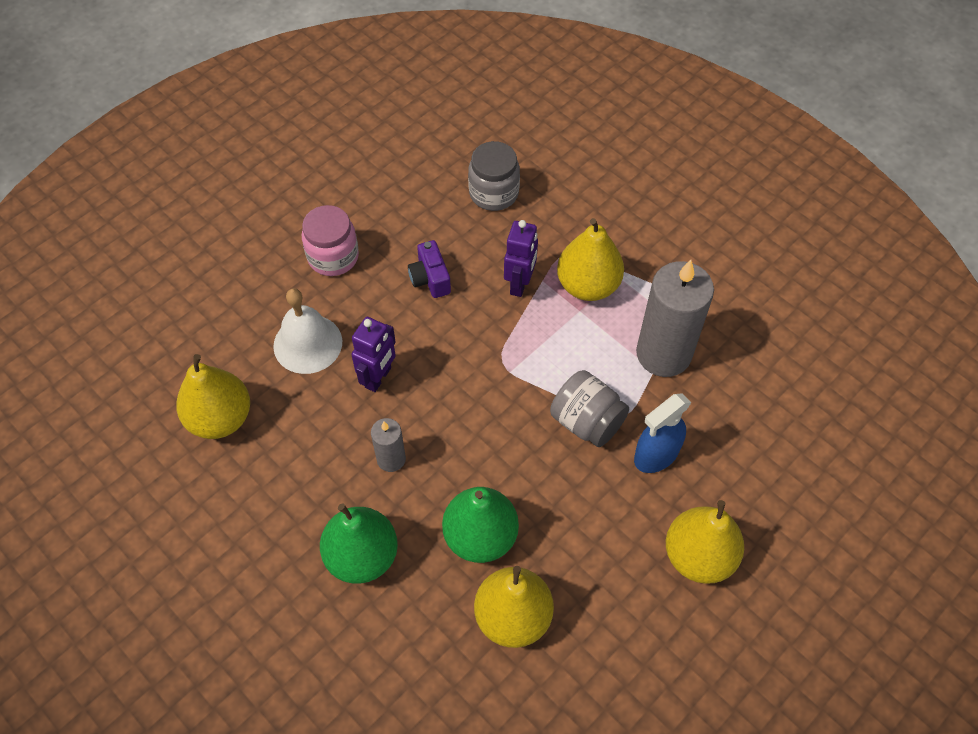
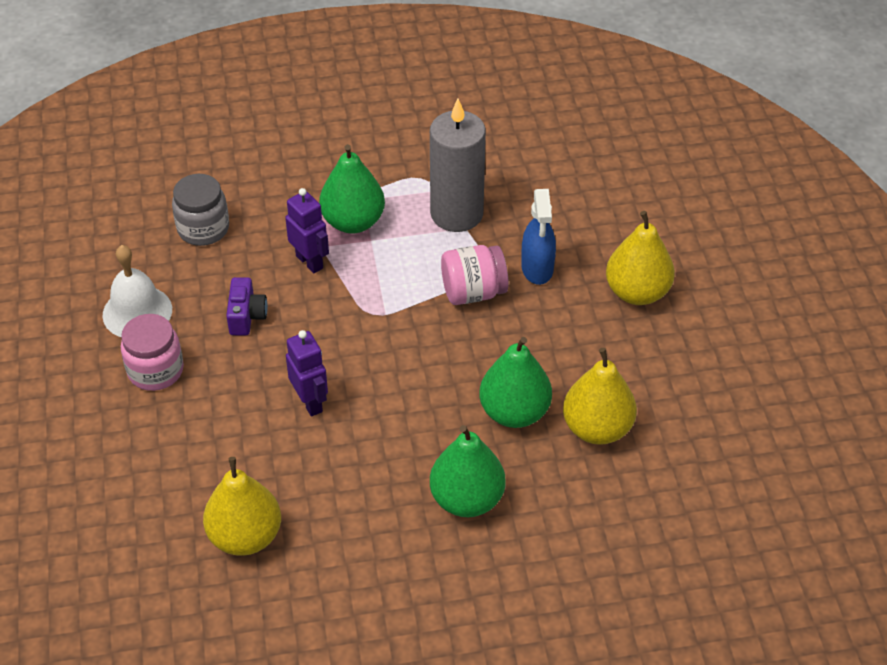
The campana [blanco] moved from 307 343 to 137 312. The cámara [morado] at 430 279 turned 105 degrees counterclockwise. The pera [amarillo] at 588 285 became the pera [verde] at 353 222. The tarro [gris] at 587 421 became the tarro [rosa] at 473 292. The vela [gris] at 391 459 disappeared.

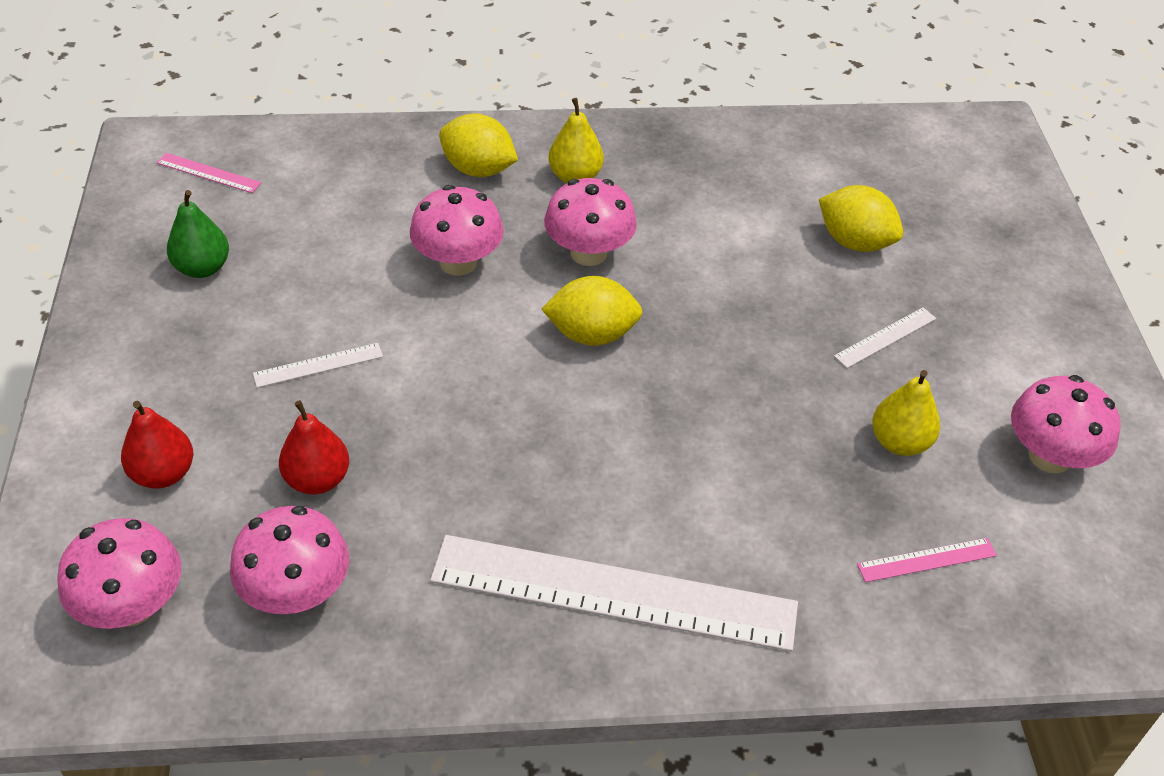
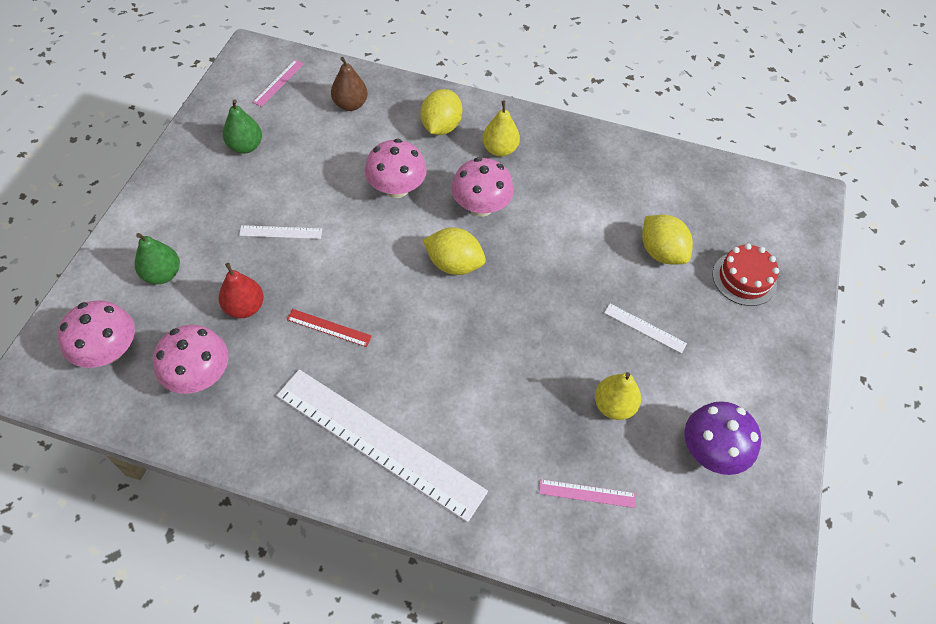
The pera [rojo] at 163 474 became the pera [verde] at 162 274. The regla [rosa] at 208 173 turned 75 degrees clockwise. The regla [rojo] at 329 328 appeared. The pera [marrón] at 350 104 appeared. The limón [amarillo] at 478 169 turned 60 degrees clockwise. The regla [blanco] at 885 337 turned 45 degrees clockwise. The seta [rosa] at 1049 456 became the seta [morado] at 711 451. The tarta [rojo] at 744 279 appeared.

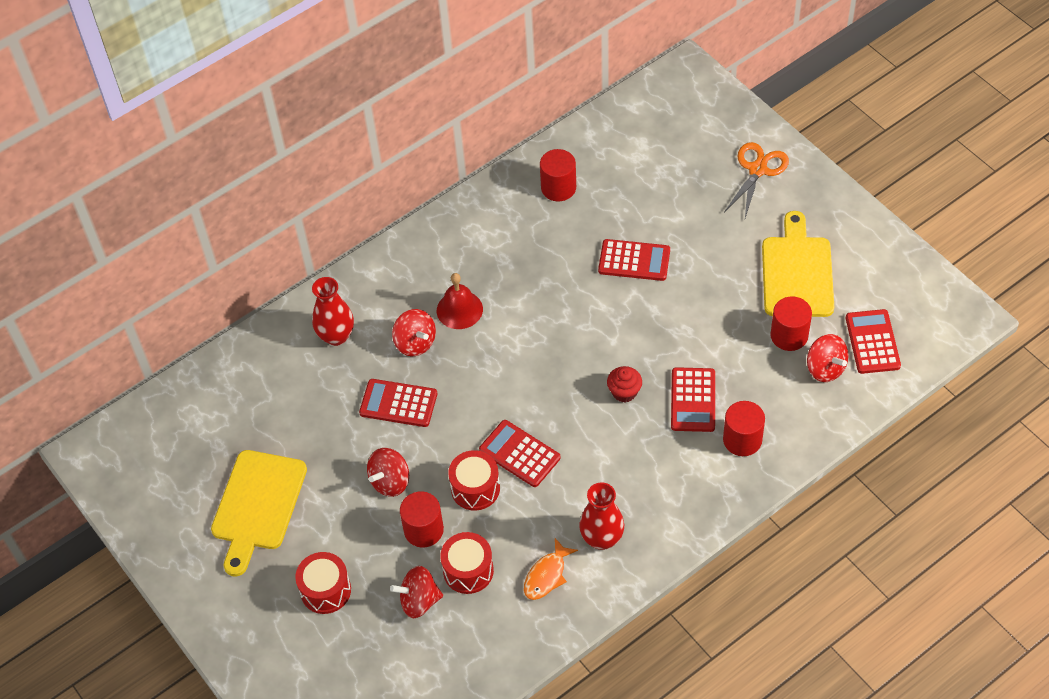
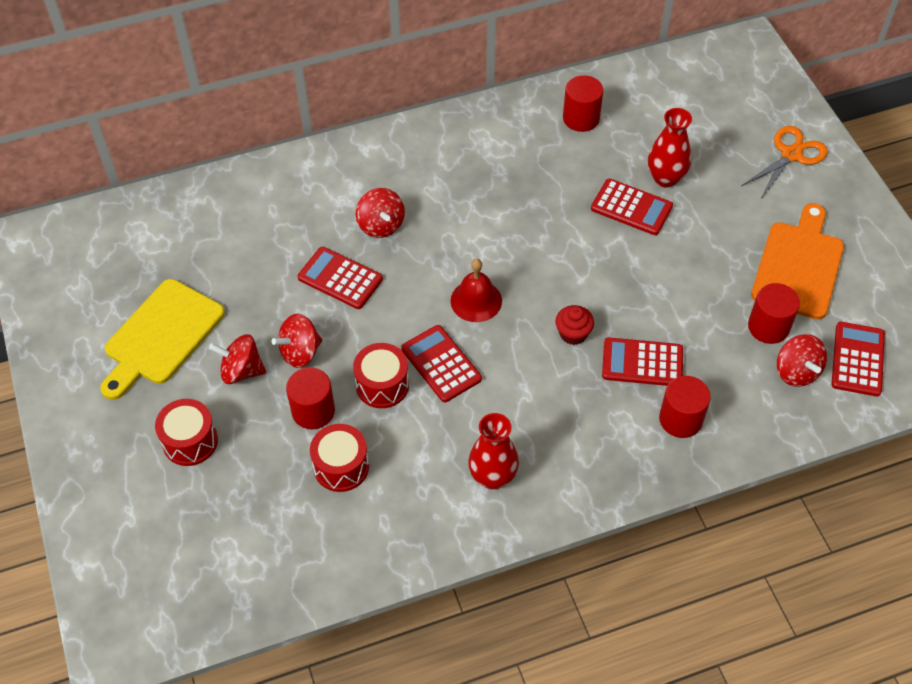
The peonza [rojo] moved from 419 601 to 241 371. The campana [rojo] moved from 459 309 to 476 300. The calculadora [rojo] at 693 400 turned 75 degrees clockwise. The florero [rojo] moved from 336 336 to 665 178. The tabla de cortar [amarillo] at 797 272 became the tabla de cortar [naranja] at 798 266. The pez [naranja] at 547 575 disappeared.

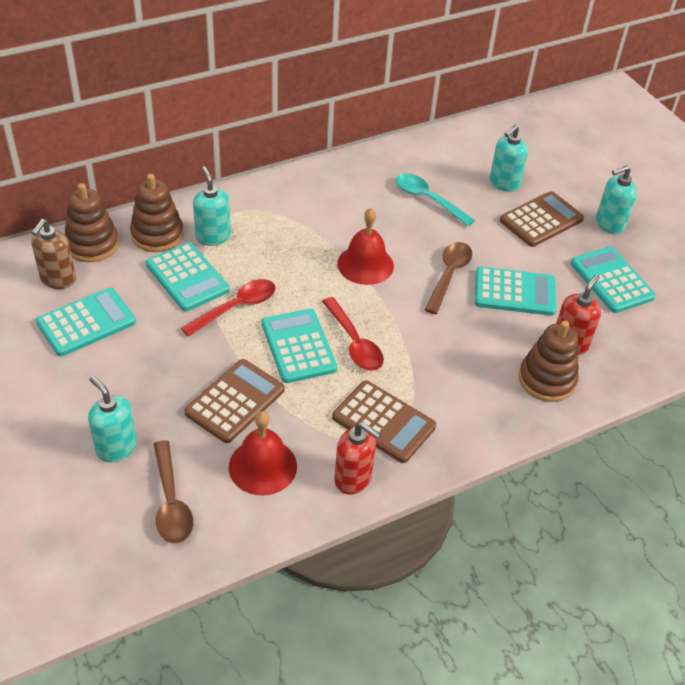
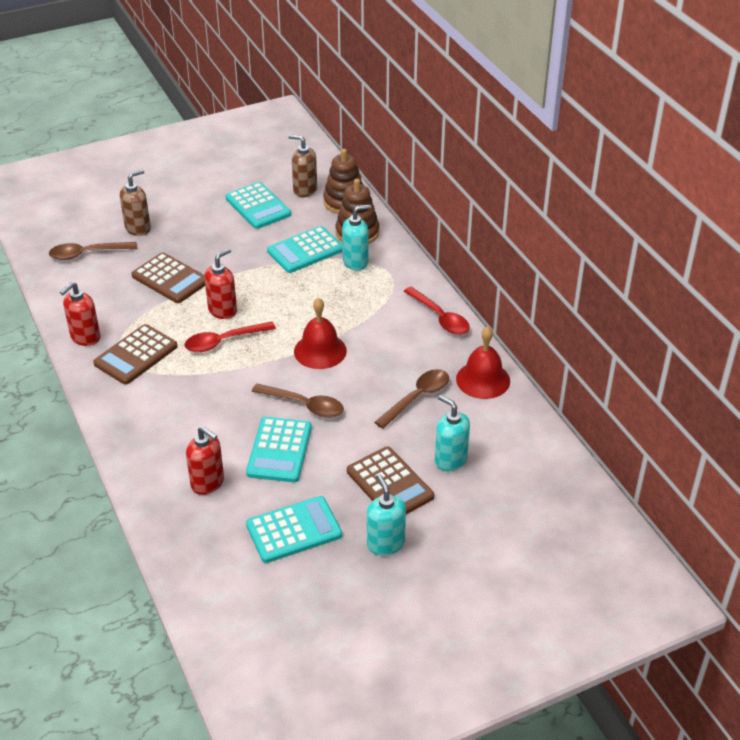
The dispensador de jabón [turquesa] at 116 447 became the dispensador de jabón [marrón] at 138 228. The calculadora [turquesa] at 298 346 was replaced by the dispensador de jabón [rojo] at 223 310. The cuchara [turquesa] at 428 199 became the cuchara [marrón] at 417 398. The cuchara [rojo] moved from 236 307 to 440 317. The campana [rojo] moved from 262 466 to 483 380. The juguete apilable [marrón] at 546 380 disappeared.

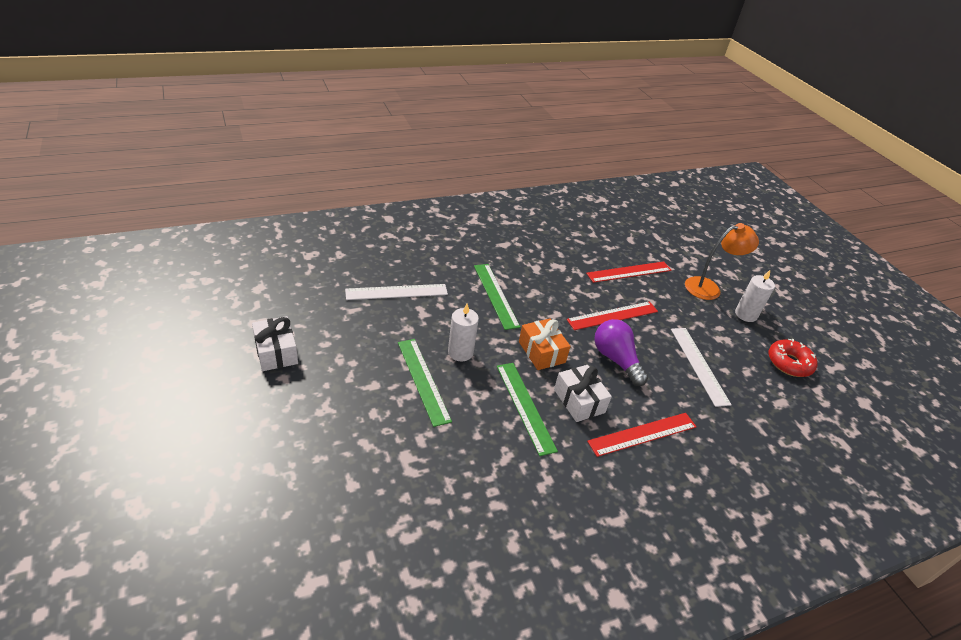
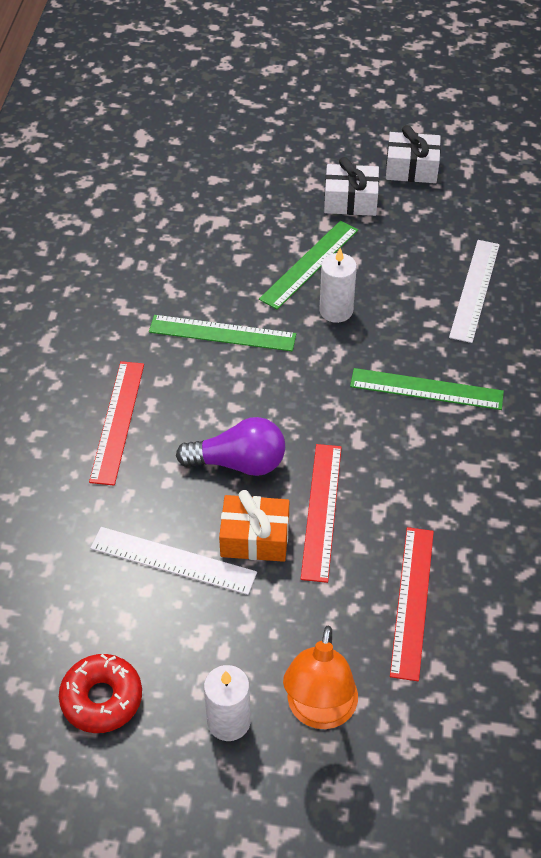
The regalo [naranja] moved from 541 352 to 255 538. The regla [verde] at 423 380 turned 60 degrees counterclockwise. The regalo [blanco] moved from 579 401 to 350 201.

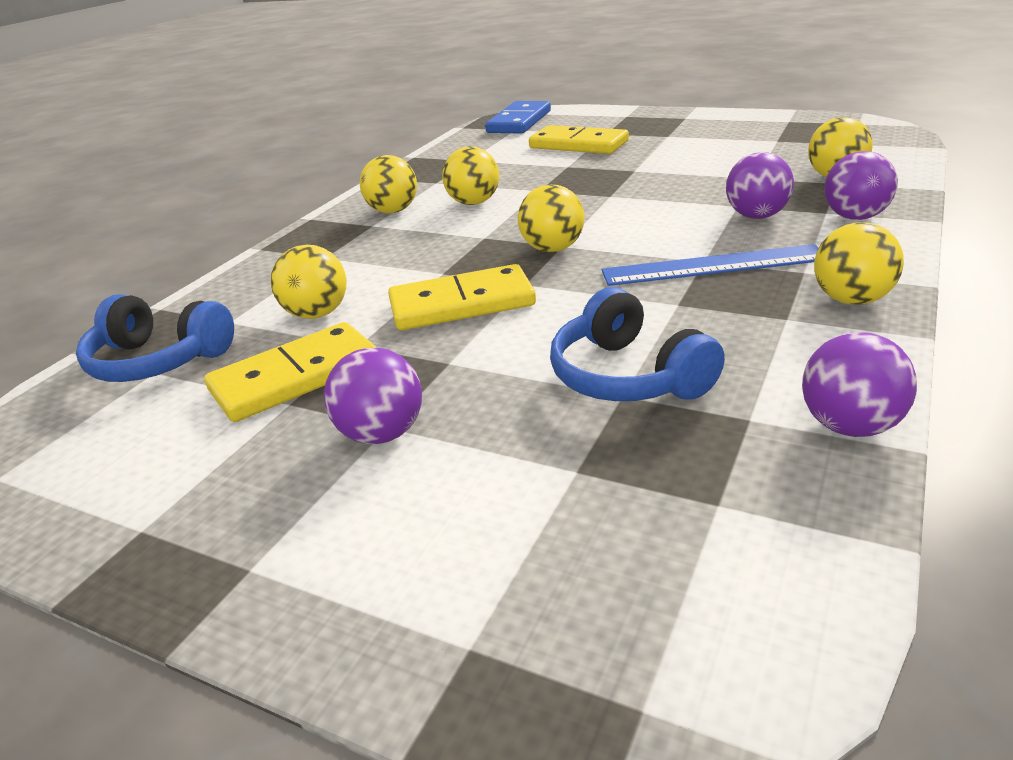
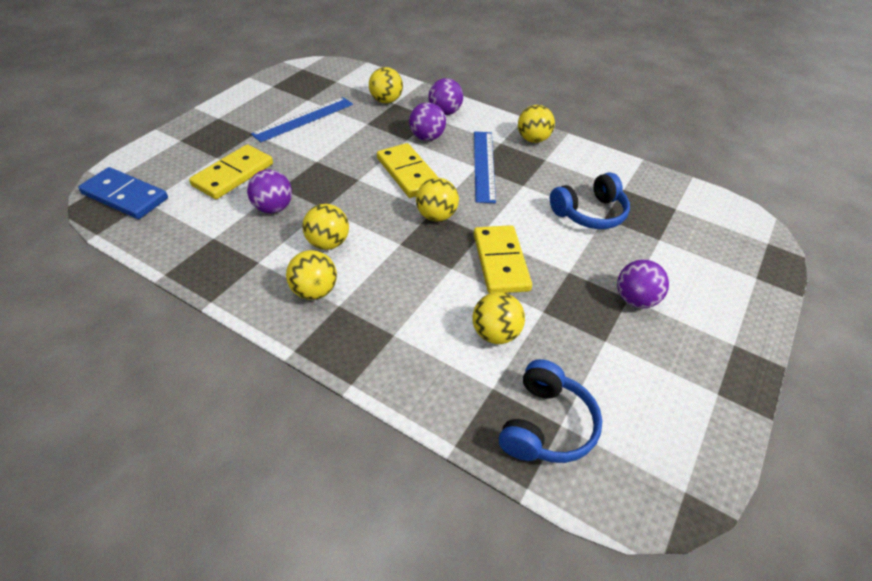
The pelota [morado] moved from 850 426 to 273 208. The regla [azul] at 304 119 appeared. The ficha de dominó [amarillo] moved from 295 377 to 408 173.

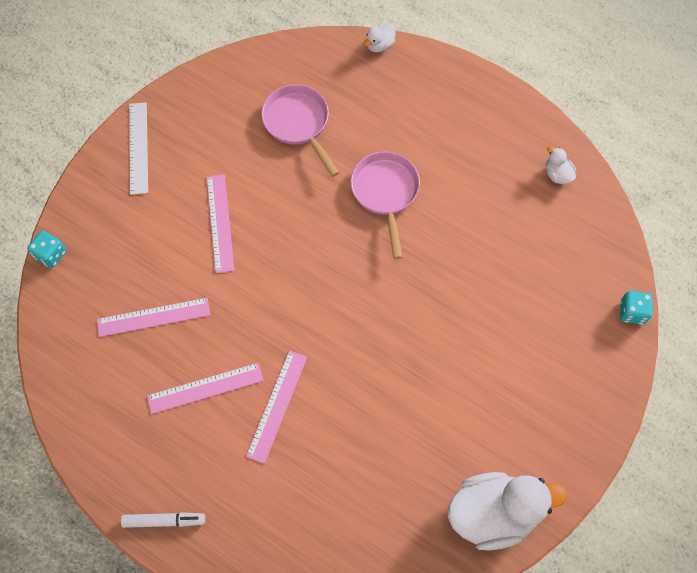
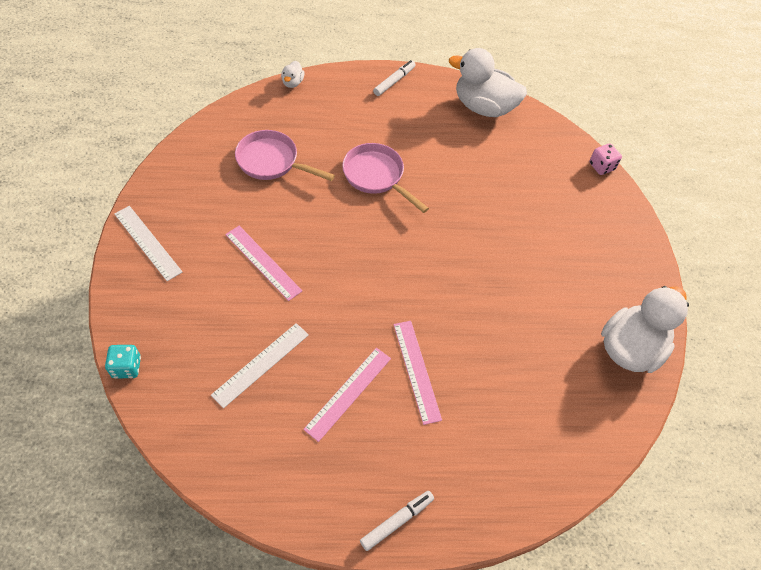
The regla [rosa] at 153 317 became the regla [blanco] at 261 364. The rotulador [blanco] at 394 81 appeared. The pato [blanco] at 557 174 changed to 2.34 times the size. The dado [turquesa] at 632 312 became the dado [rosa] at 601 166.

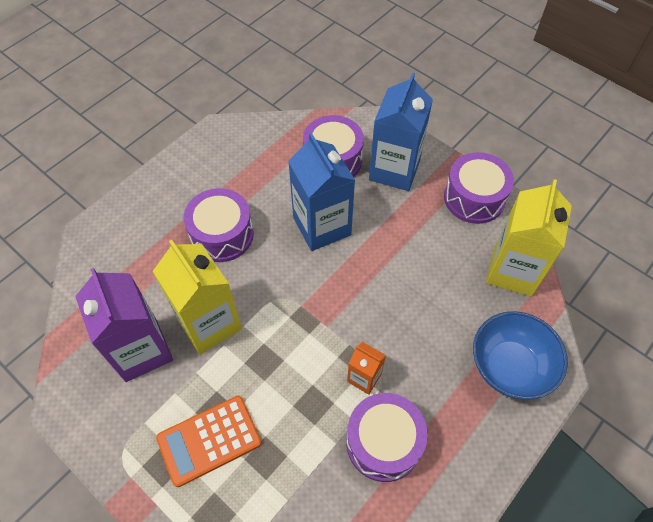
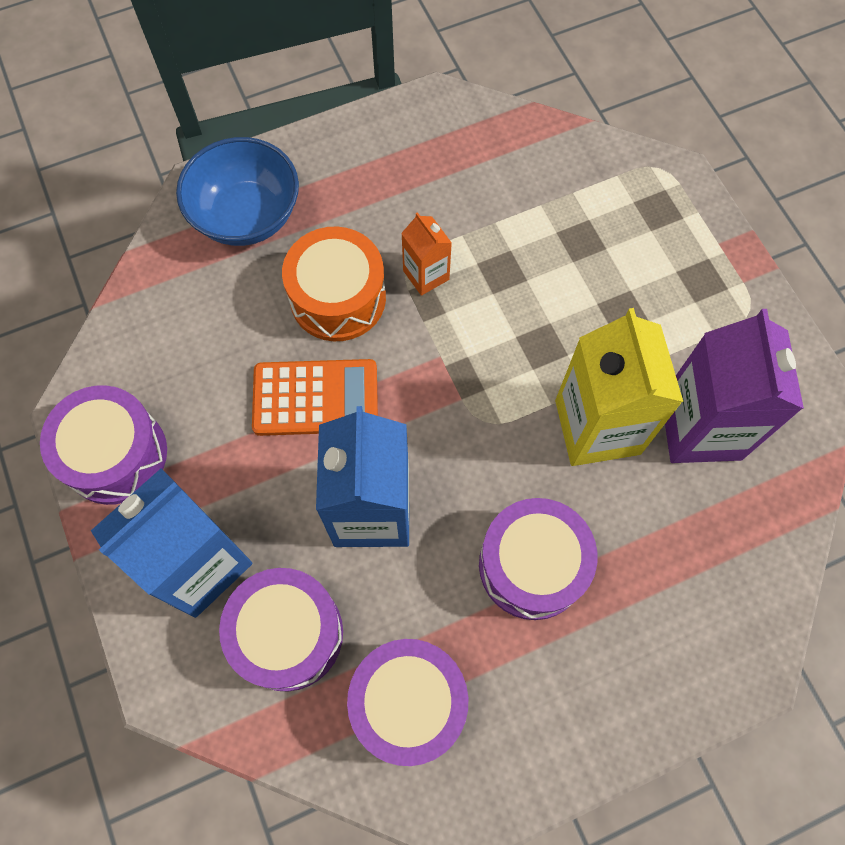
The calculadora [naranja] moved from 209 440 to 315 398. The tambor [naranja] at 338 298 appeared. The tambor [morado] moved from 383 442 to 408 703. The cartón de leche [amarillo] at 513 270 disappeared.

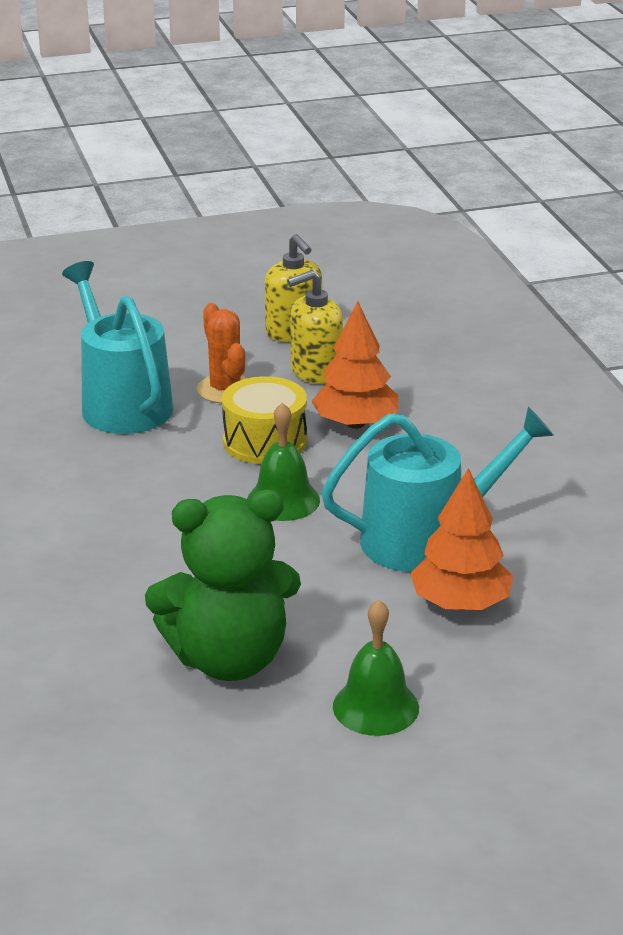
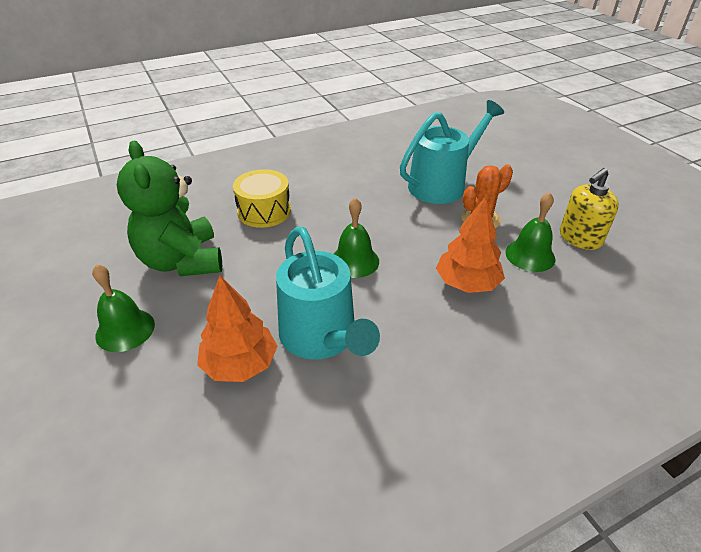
The tambor [amarillo] moved from 265 441 to 264 211. The dispensador de jabón [amarillo] at 316 371 was replaced by the campana [verde] at 530 255.

